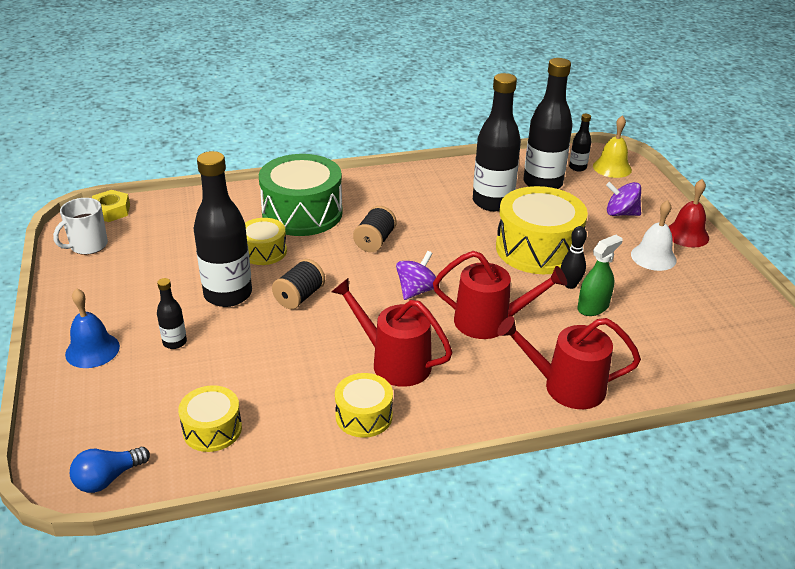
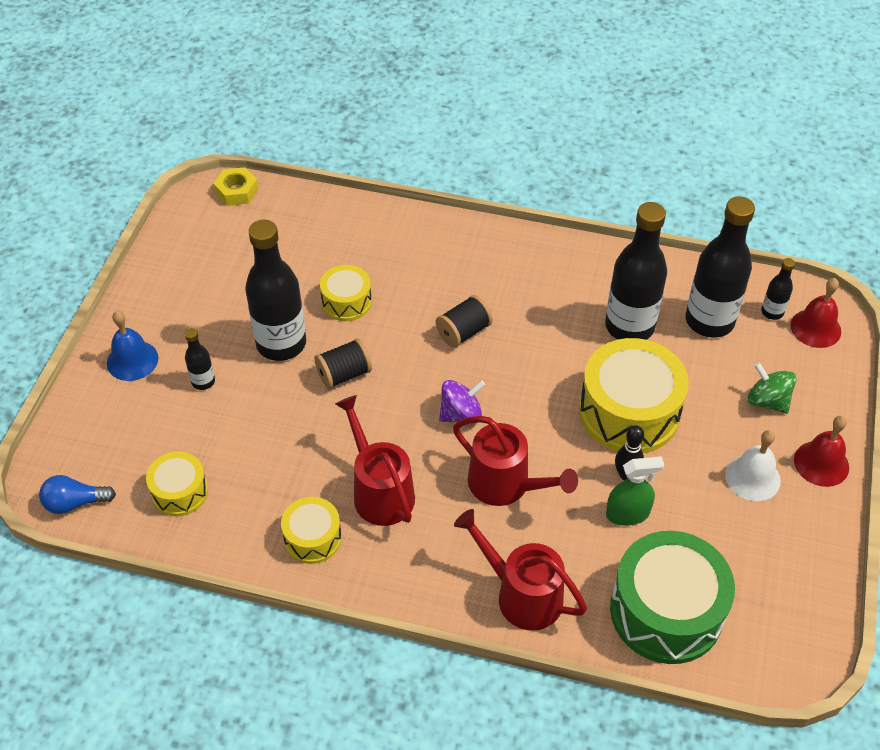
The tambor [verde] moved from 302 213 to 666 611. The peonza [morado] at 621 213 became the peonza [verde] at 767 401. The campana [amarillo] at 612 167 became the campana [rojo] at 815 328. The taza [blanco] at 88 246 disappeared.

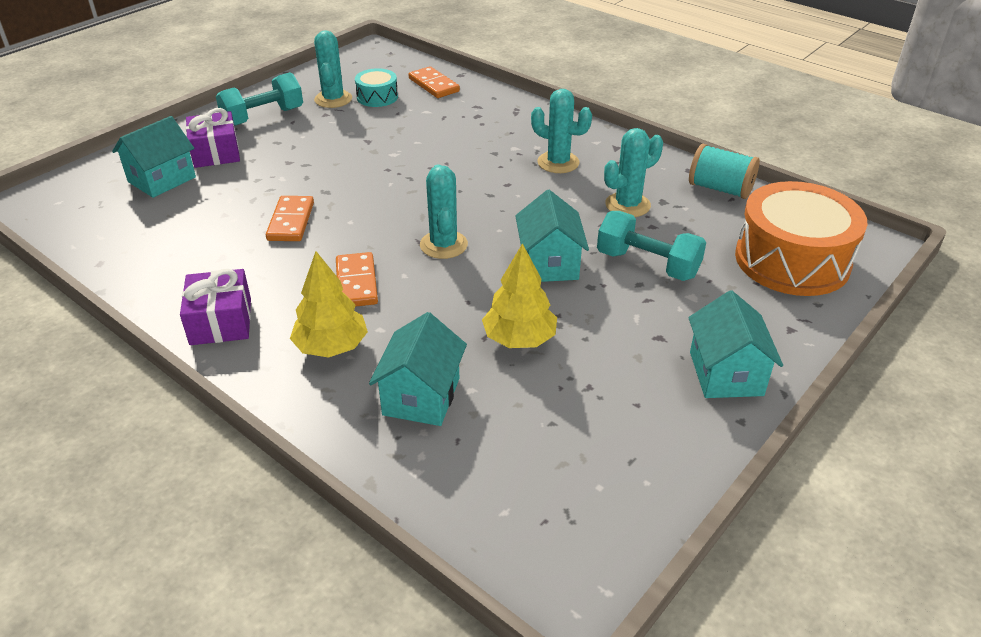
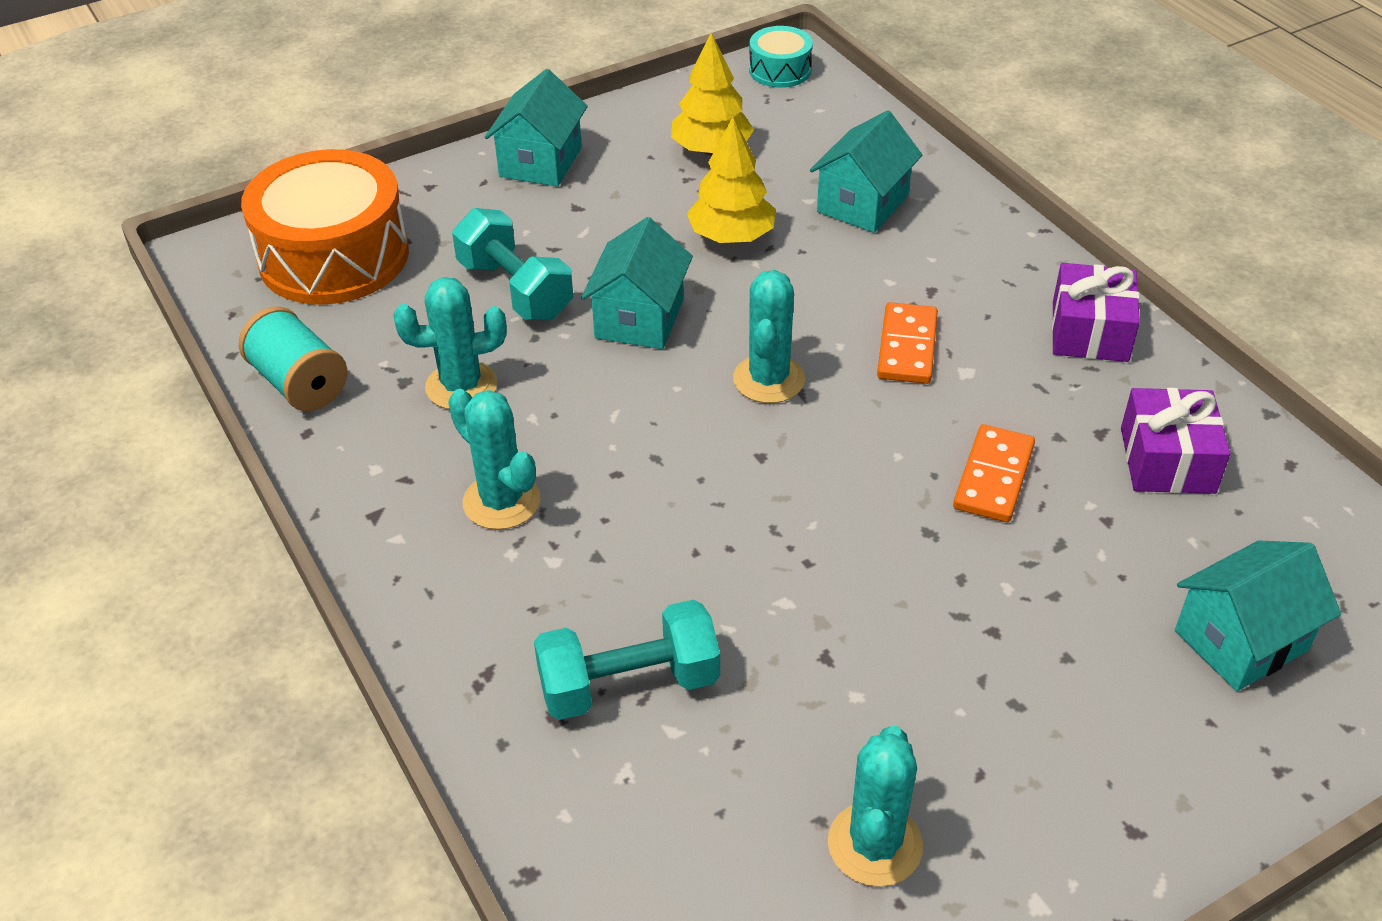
The mancuerna [turquesa] moved from 263 117 to 629 684. The árbol [amarillo] moved from 331 347 to 711 149. The tambor [turquesa] moved from 377 97 to 780 70. The regalo [morado] moved from 216 152 to 1167 460. The ficha de dominó [naranja] at 434 85 disappeared.

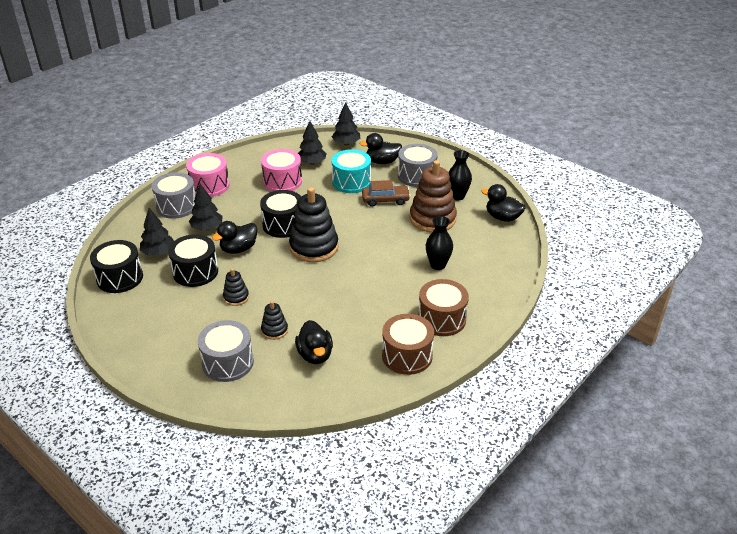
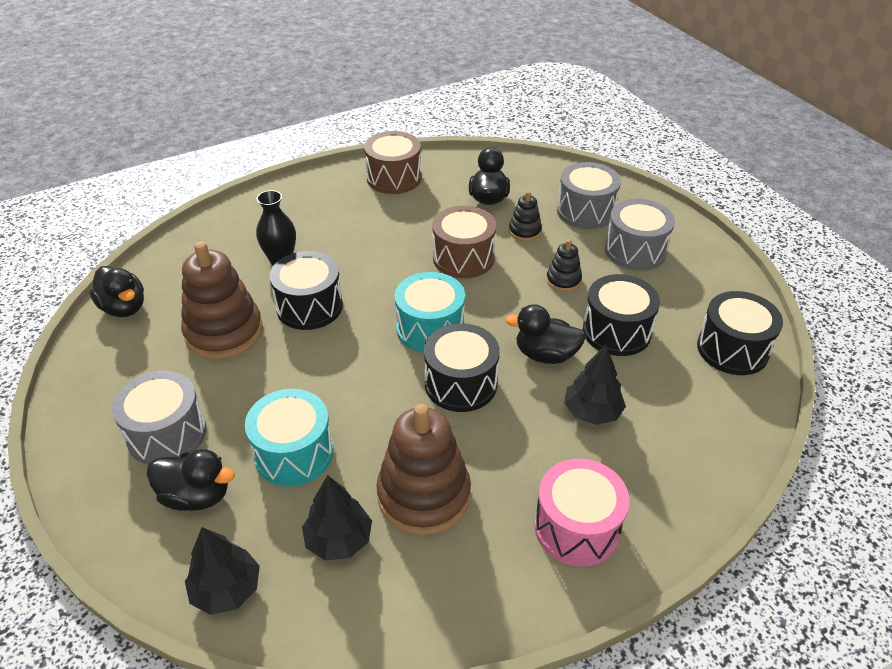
The tambor [negro] at 309 306 appeared. The tambor [rosa] at 282 181 was replaced by the juguete apilable [marrón] at 424 495. The juguete apilable [negro] at 314 247 was replaced by the tambor [turquesa] at 430 329. The tambor [marrón] moved from 441 319 to 463 258. The pato [negro] at 238 249 turned 150 degrees counterclockwise. The tambor [gris] moved from 176 206 to 635 250. The árbol [negro] at 158 253 disappeared. The coche [marrón] at 385 200 disappeared. The florero [negro] at 457 196 disappeared.

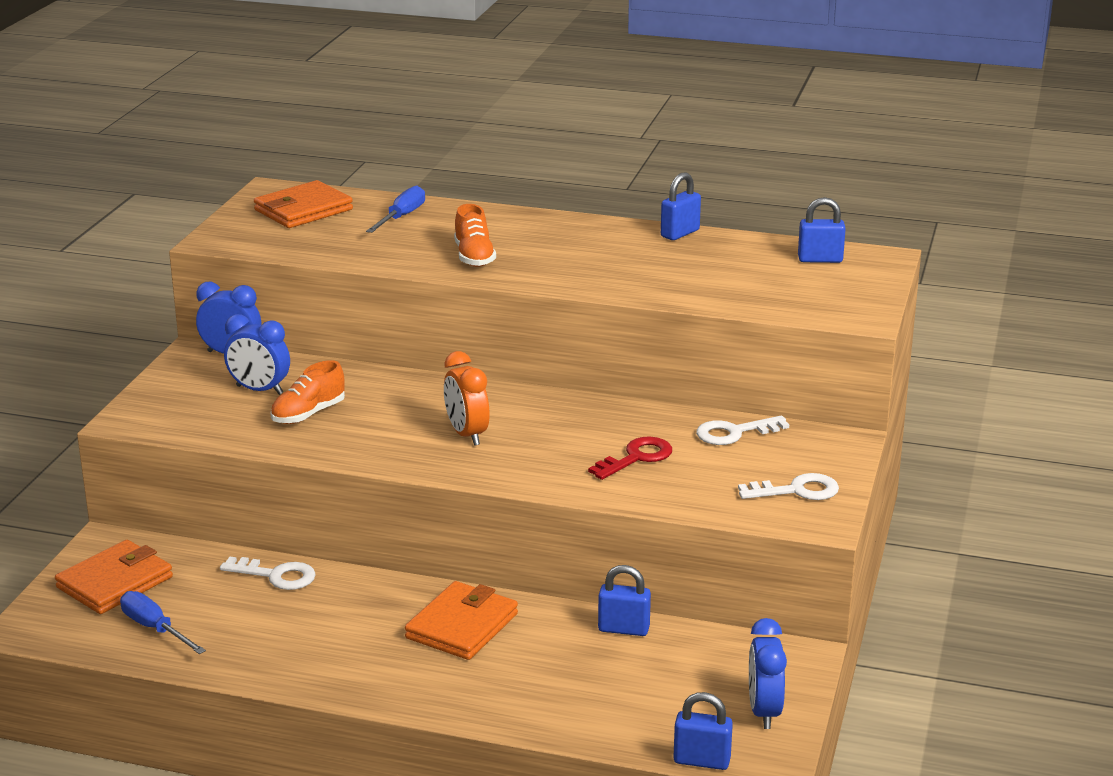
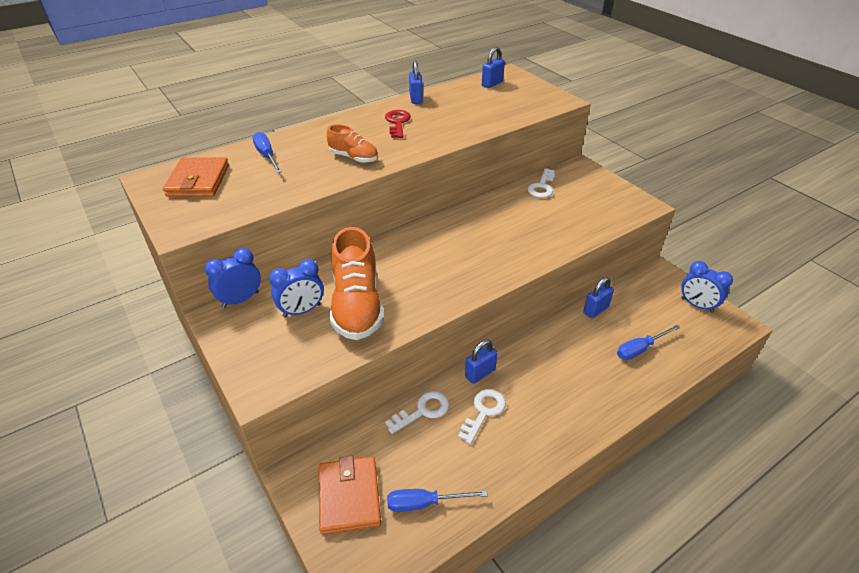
The zapato [naranja] at 308 414 changed to 1.83 times the size. The llave [rojo] moved from 636 458 to 397 122. The llave [blanco] moved from 797 491 to 483 412. The candado [azul] moved from 701 761 to 480 373. The destornillador [azul] at 640 349 appeared. The cartera [naranja] at 462 626 disappeared. The despertador [naranja] at 467 434 disappeared.

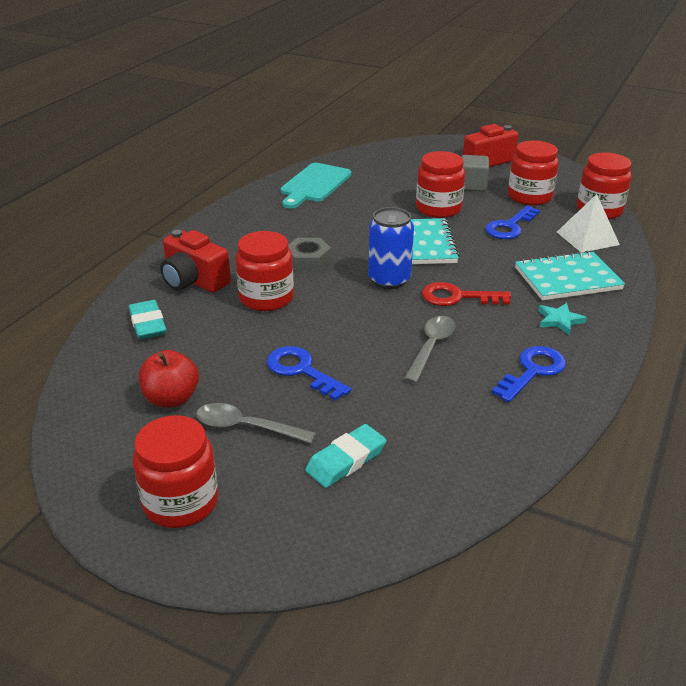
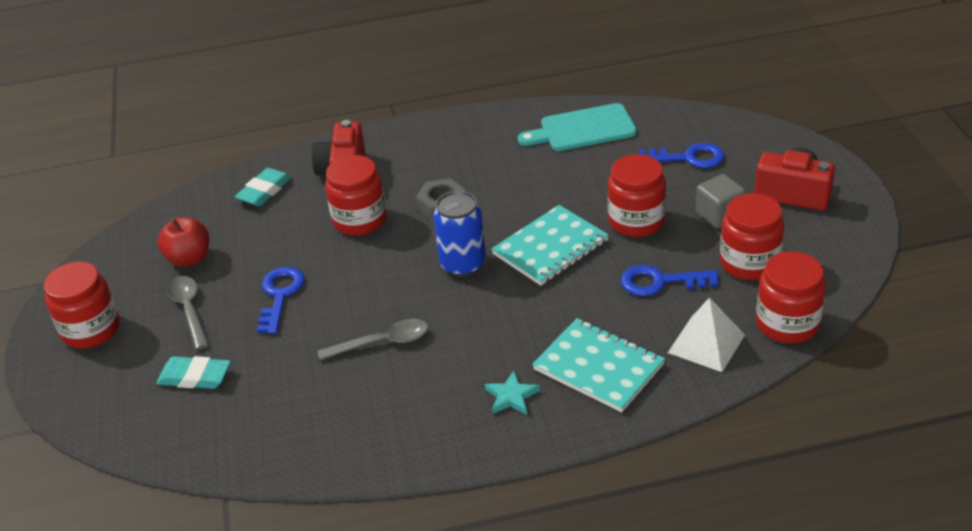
The llave [azul] moved from 532 371 to 688 158. The llave [rojo] at 457 297 disappeared.

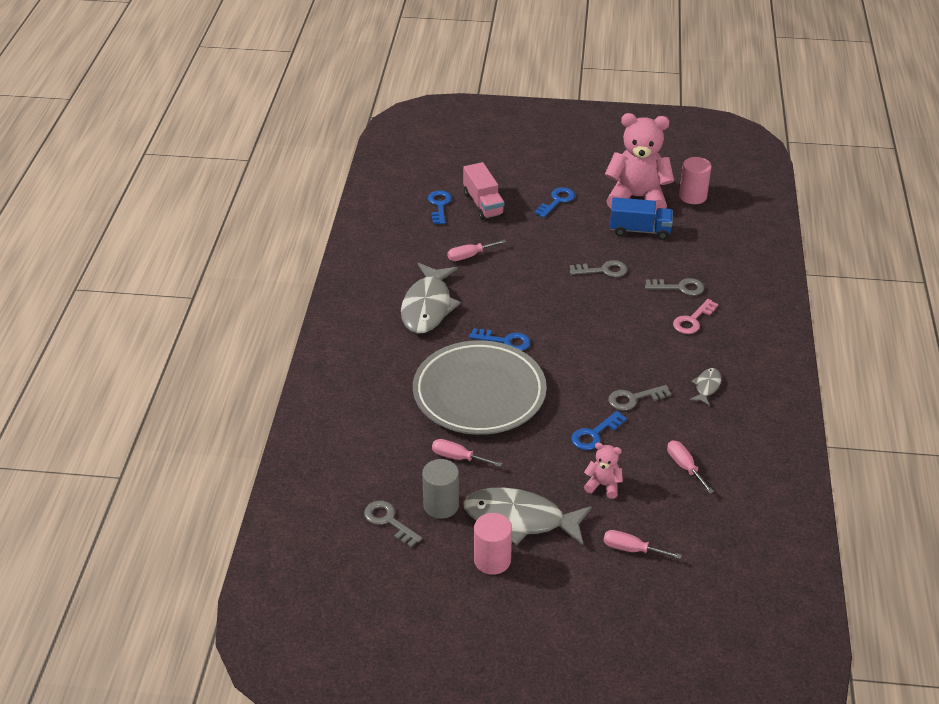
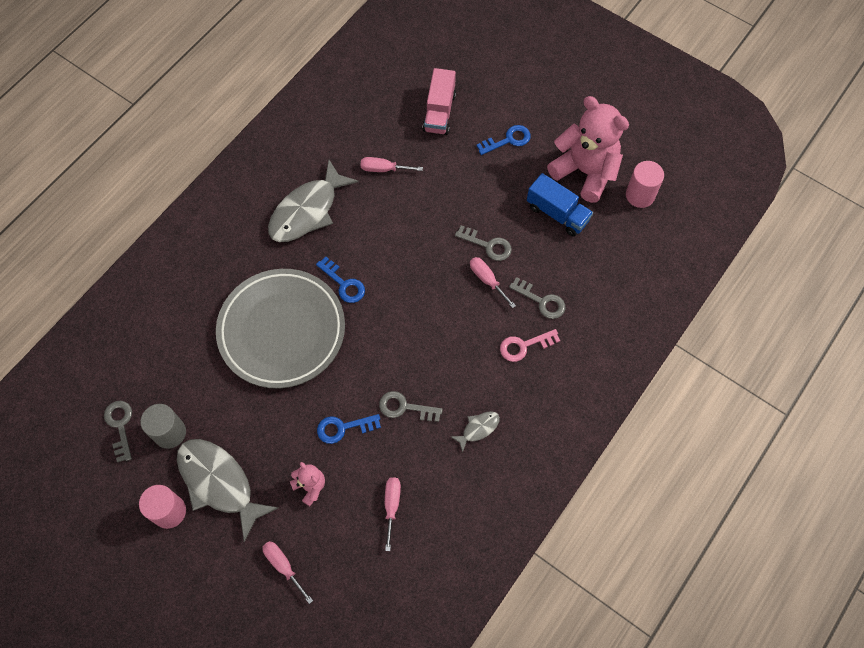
The destornillador [rosa] moved from 458 457 to 487 280. The llave [azul] at 439 205 disappeared.

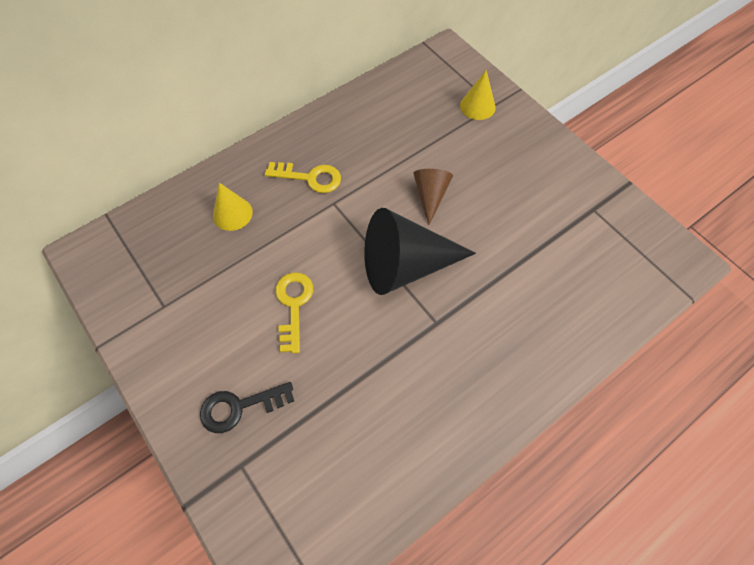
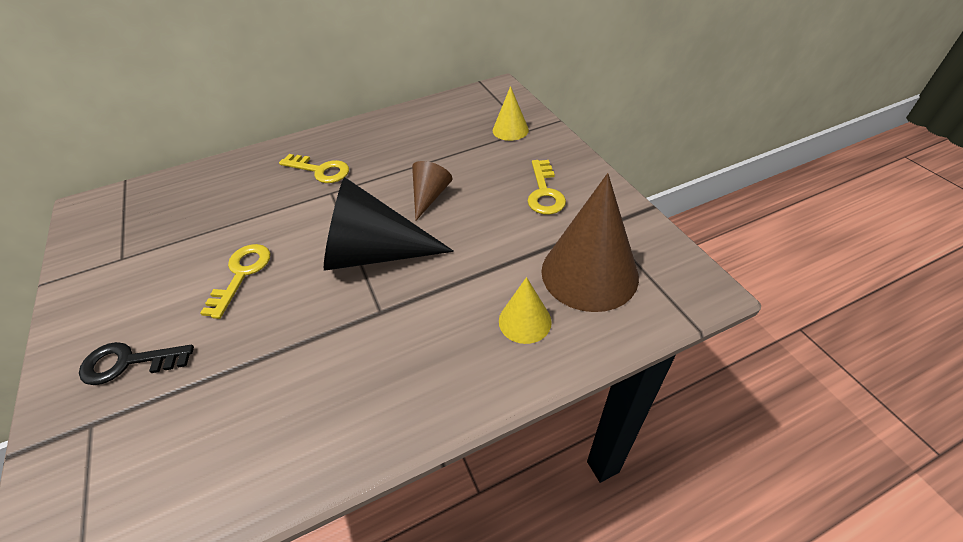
The cono [amarillo] moved from 232 213 to 525 321. The llave [amarillo] at 544 192 appeared. The cono [marrón] at 589 273 appeared.

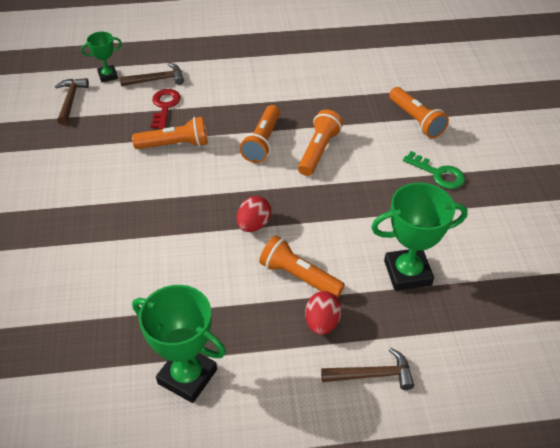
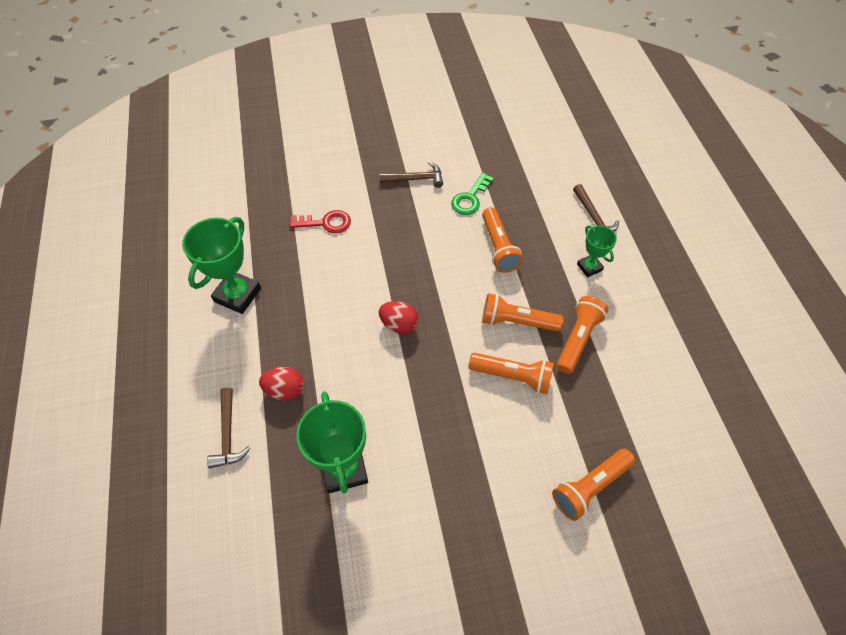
The llave [rojo] moved from 165 106 to 326 223. The martillo [marrón] moved from 71 100 to 416 179. The llave [verde] moved from 438 174 to 470 198. The lámpara de mano [naranja] moved from 299 276 to 578 339. The trofeo [verde] moved from 108 76 to 589 267.

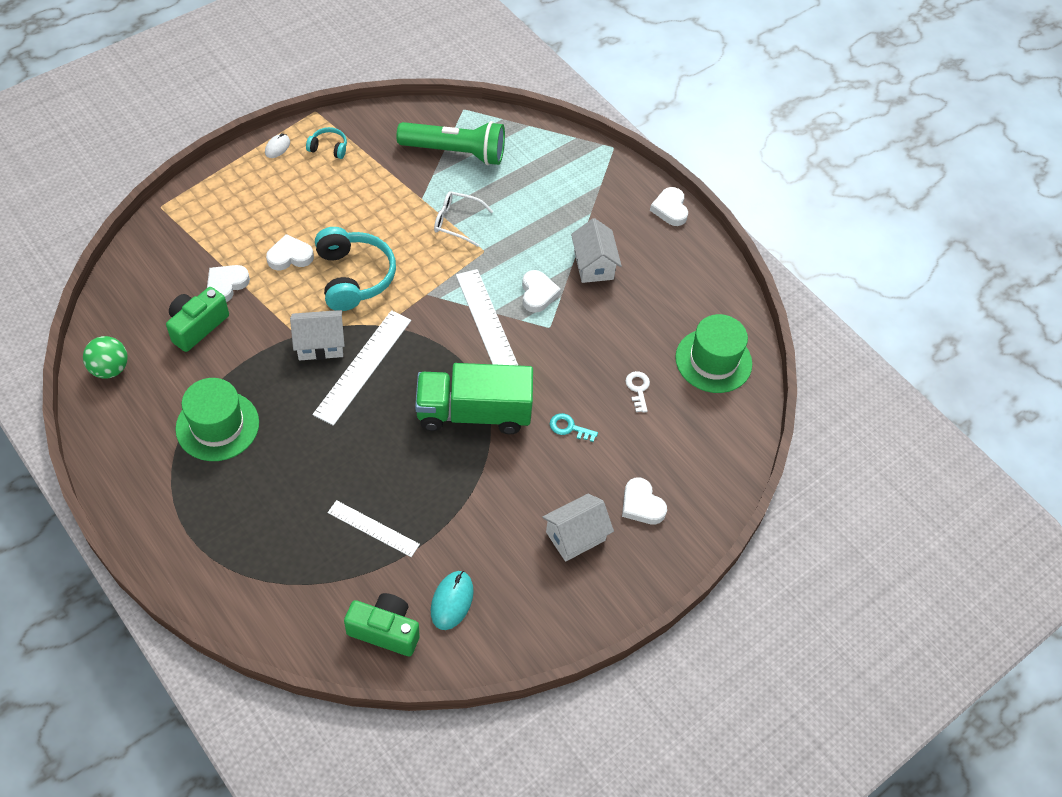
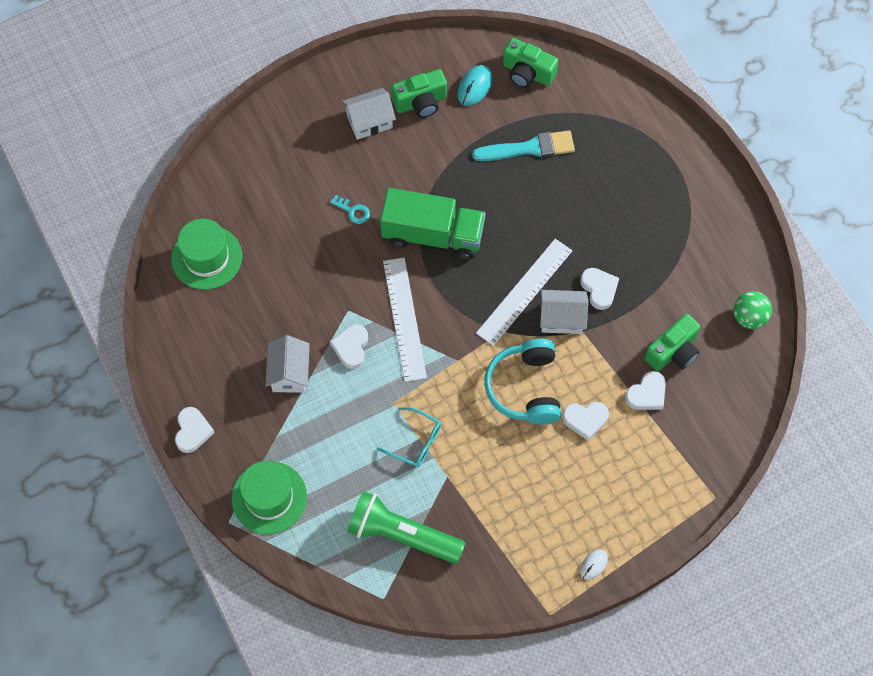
The sombrero [verde] moved from 217 426 to 269 497. The gafas [blanco] at 457 222 became the gafas [turquesa] at 415 441. The cámara [verde] at 420 102 appeared. The regla [blanco] at 373 528 was replaced by the pincel [turquesa] at 529 148. The corazón [blanco] moved from 641 504 to 599 289. The auriculares [turquesa] at 328 148 disappeared. The llave [blanco] at 638 389 disappeared.

